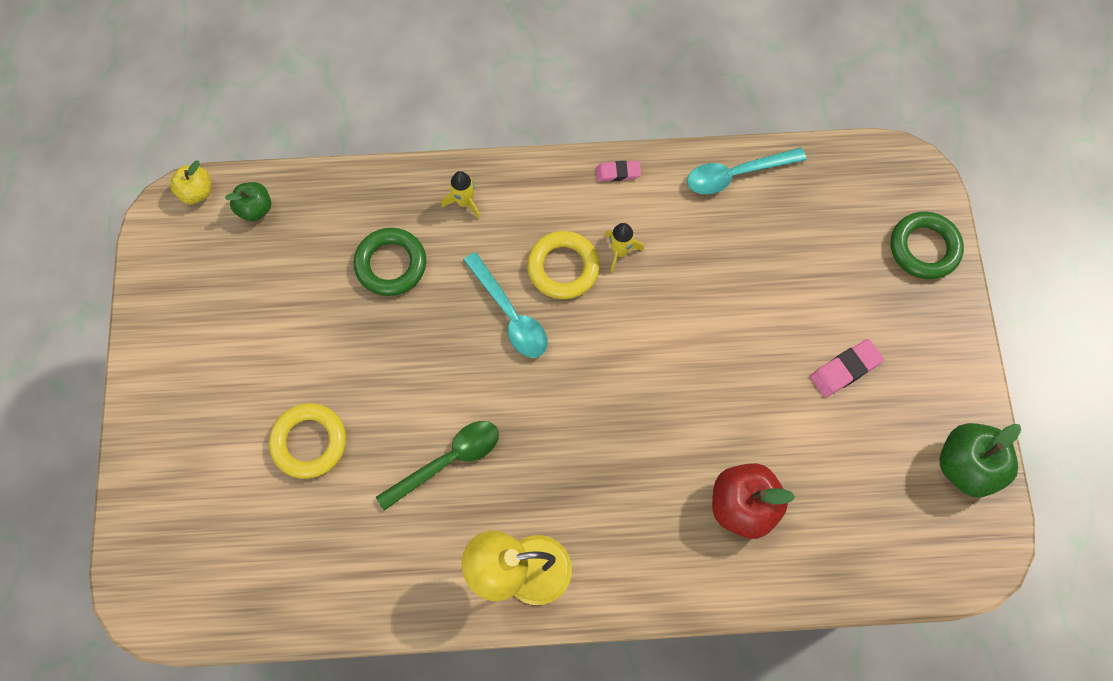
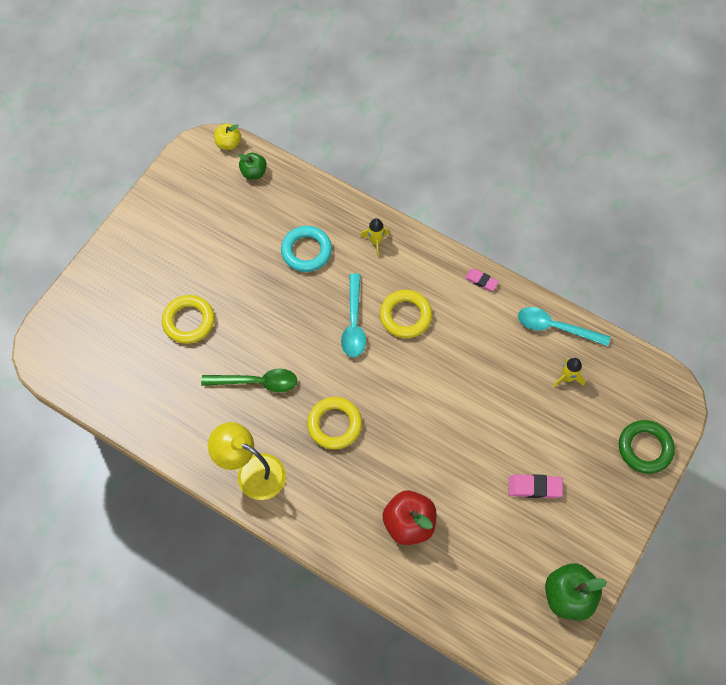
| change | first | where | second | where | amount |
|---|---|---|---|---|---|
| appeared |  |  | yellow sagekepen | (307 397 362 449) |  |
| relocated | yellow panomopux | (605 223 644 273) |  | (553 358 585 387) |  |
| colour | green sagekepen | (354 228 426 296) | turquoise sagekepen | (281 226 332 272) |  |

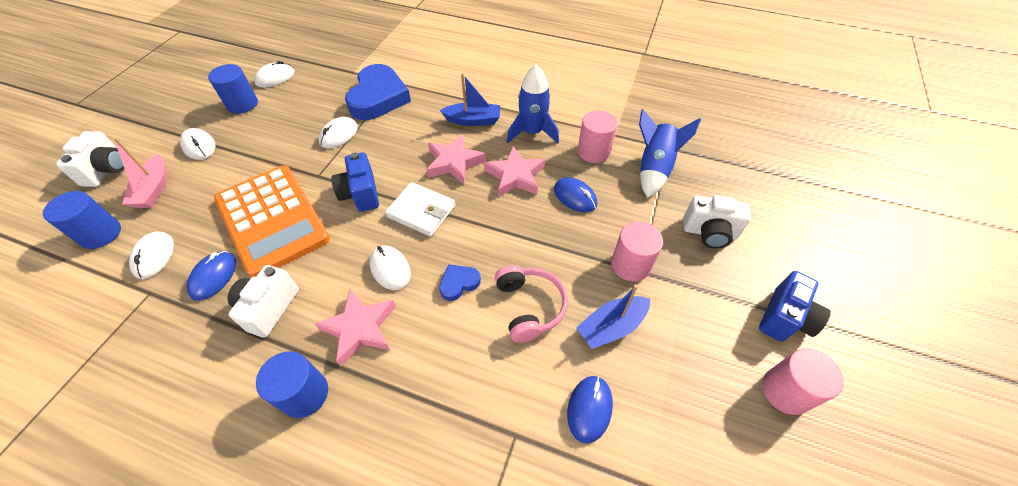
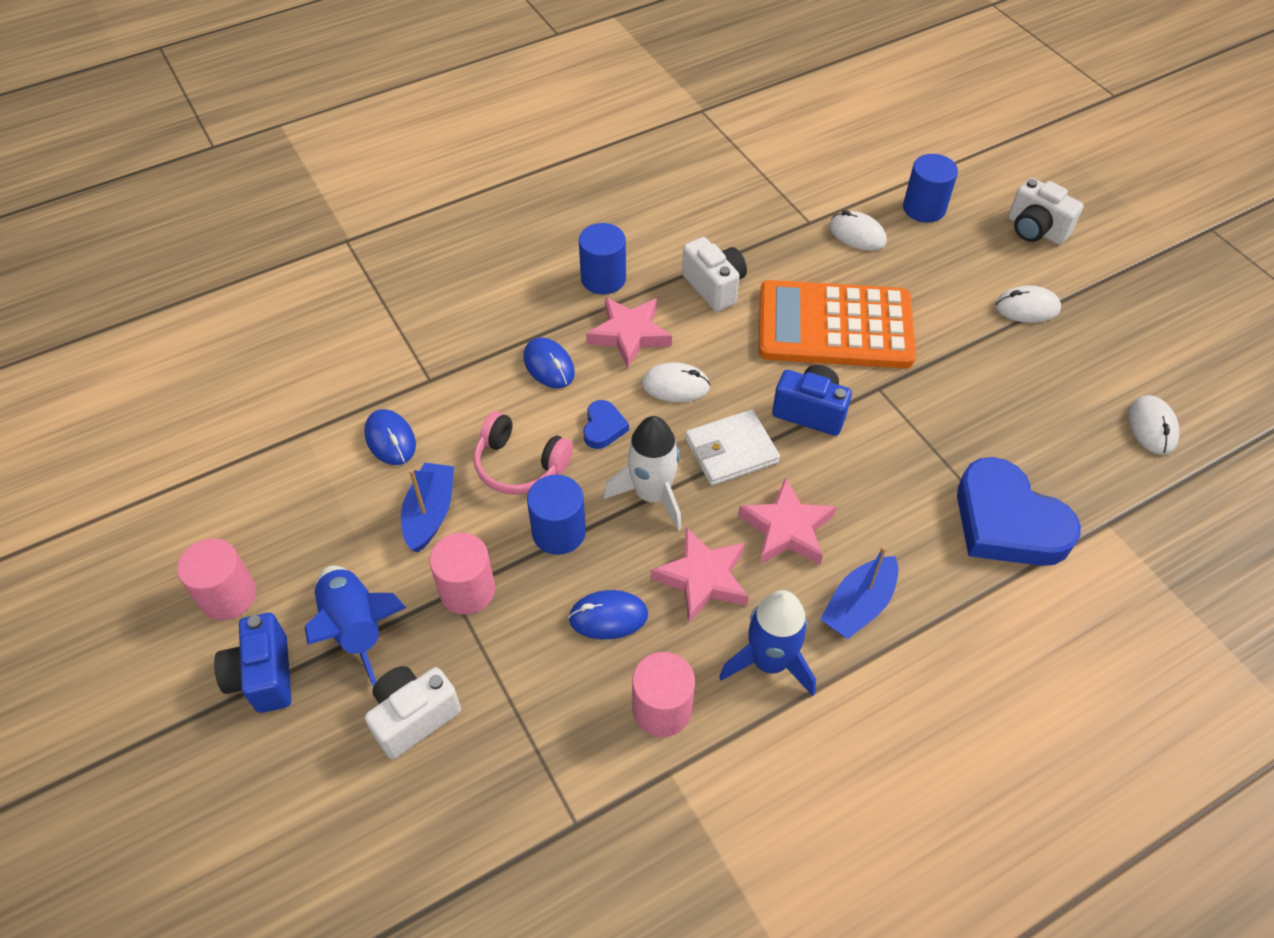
| change | first | where | second | where | amount |
|---|---|---|---|---|---|
| missing | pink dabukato | (113 138 167 208) |  |  |  |
| missing | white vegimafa | (319 117 358 148) |  |  |  |
| appeared |  |  | white panomopux | (604 416 682 530) |  |
| relocated | blue vegimafa | (187 251 236 301) |  | (523 337 575 388) |  |
| relocated | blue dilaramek | (208 64 258 114) |  | (527 475 586 555) |  |
| relocated | blue panomopux | (639 109 701 198) |  | (305 565 406 687) |  |

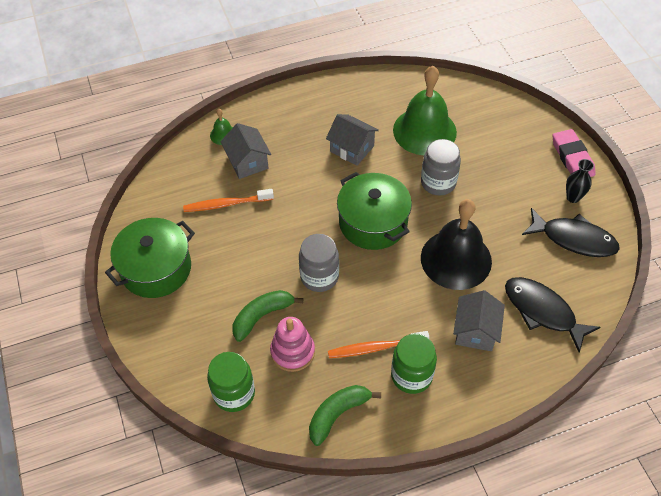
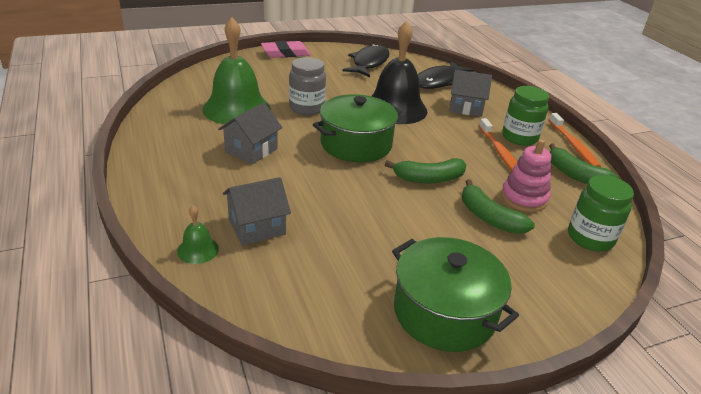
| change | first | where | second | where | amount |
|---|---|---|---|---|---|
| missing | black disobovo | (566 159 594 203) |  |  |  |
| relocated | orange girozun | (183 189 274 212) |  | (549 113 601 167) |  |
| exchanged | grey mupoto | (299 234 339 292) | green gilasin | (385 158 466 183) |  |

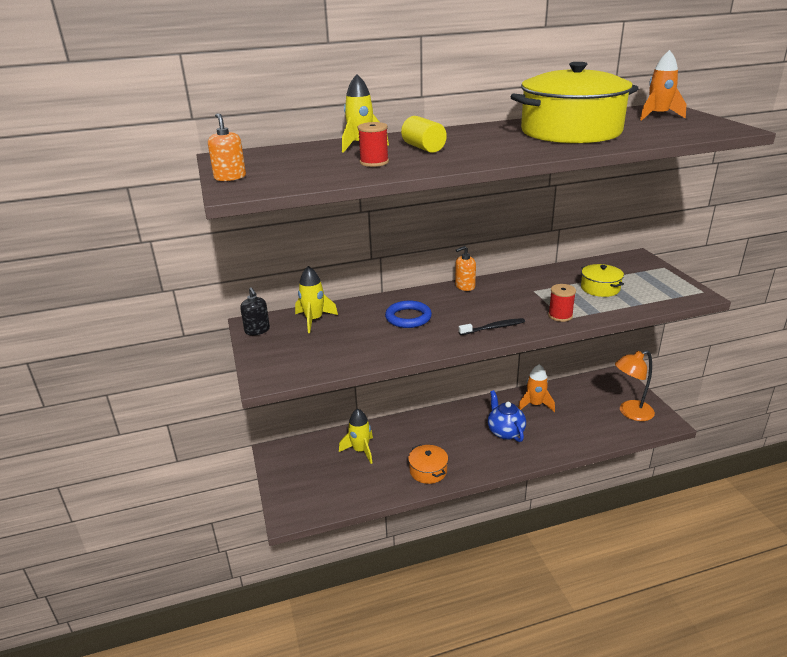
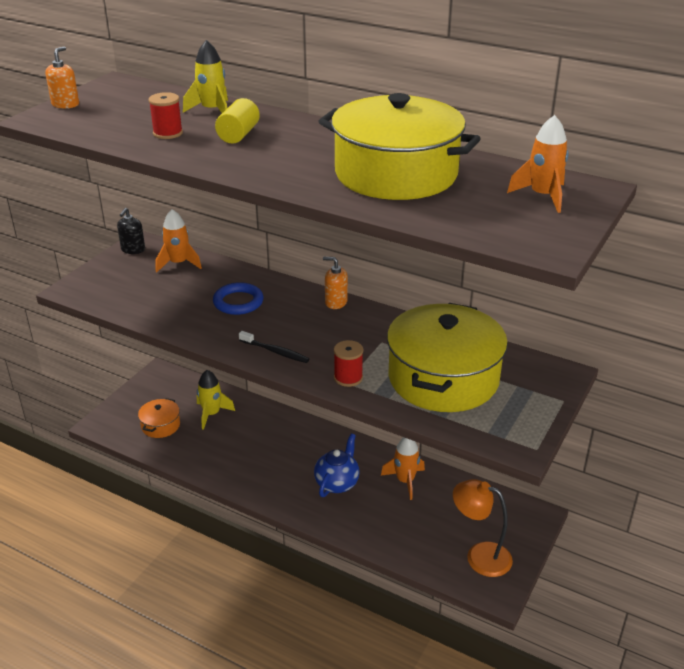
| change | first | where | second | where | amount |
|---|---|---|---|---|---|
| relocated | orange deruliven | (408 444 448 484) |  | (138 398 180 438) |  |
| colour | yellow panomopux | (295 266 338 333) | orange panomopux | (156 209 202 272) |  |
| size | yellow deruliven | (581 264 624 297) |  | (387 303 508 412) | x2.24 |

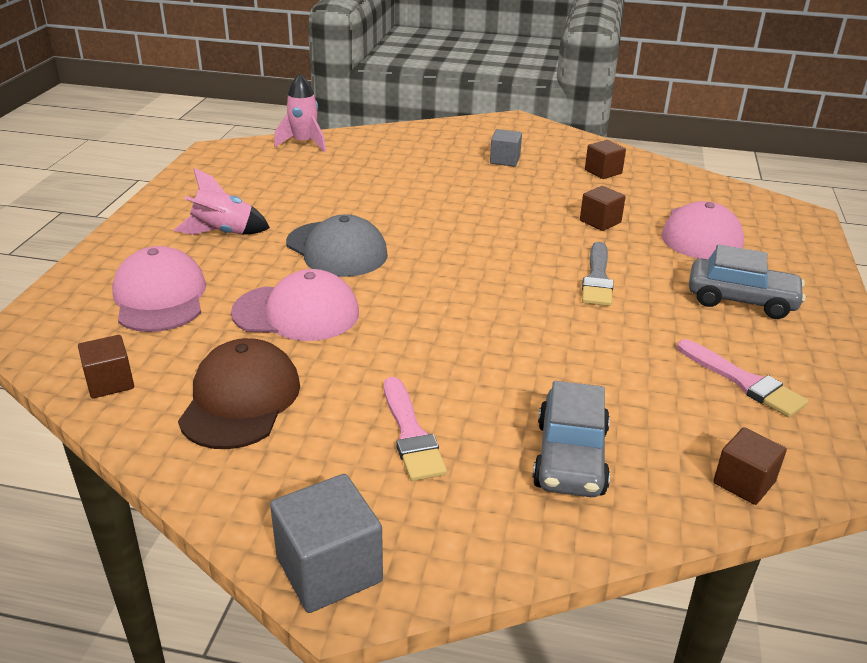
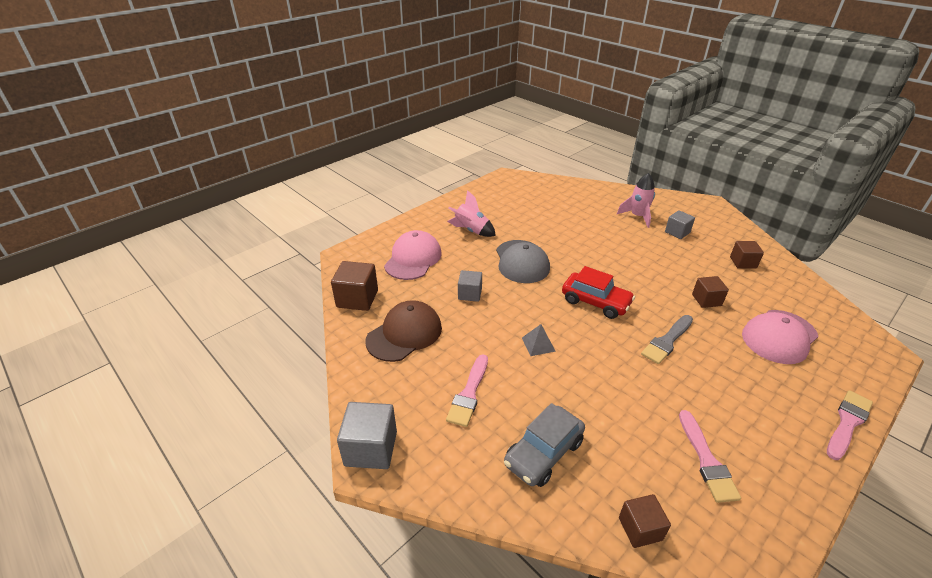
| change | first | where | second | where | amount |
|---|---|---|---|---|---|
| missing | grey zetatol | (689 244 806 319) |  |  |  |
| appeared |  |  | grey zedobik | (522 324 556 356) |  |
| appeared |  |  | red zetatol | (562 266 635 319) |  |
| appeared |  |  | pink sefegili | (827 390 873 460) |  |
| relocated | pink panomopux | (274 74 326 152) |  | (617 173 655 228) |  |
| exchanged | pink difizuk | (231 269 359 341) | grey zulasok | (458 270 482 302) |  |
| size | brown zulasok | (78 335 134 398) |  | (331 261 378 311) | x1.56 |

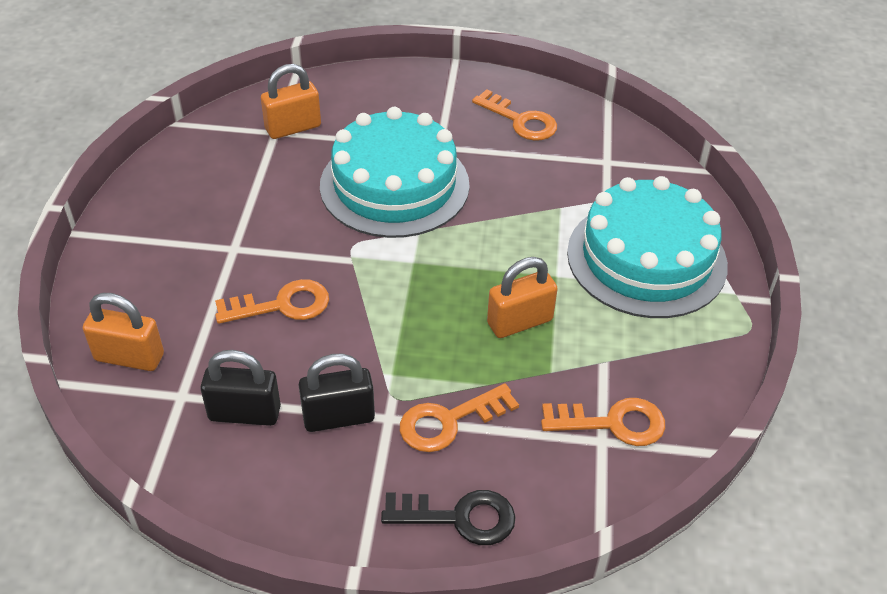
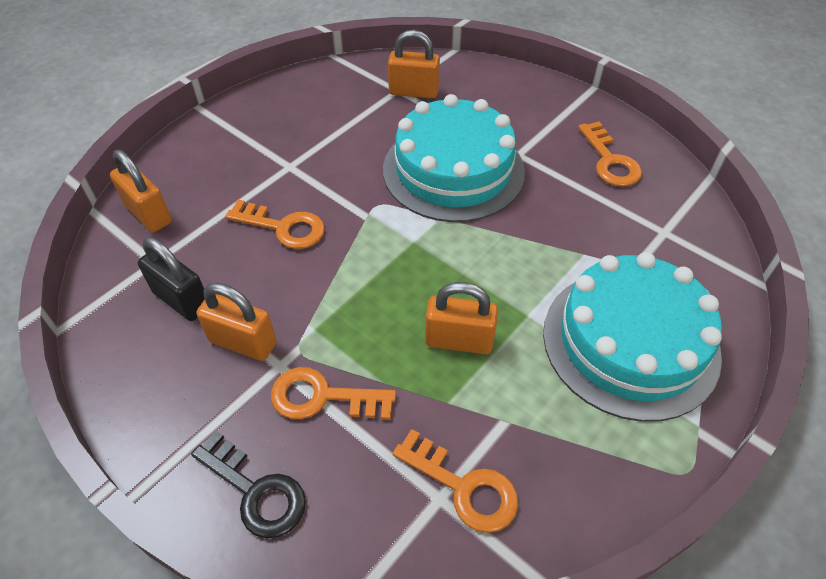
| change | first | where | second | where | amount |
|---|---|---|---|---|---|
| colour | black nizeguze | (299 354 375 432) | orange nizeguze | (197 283 276 361) |  |

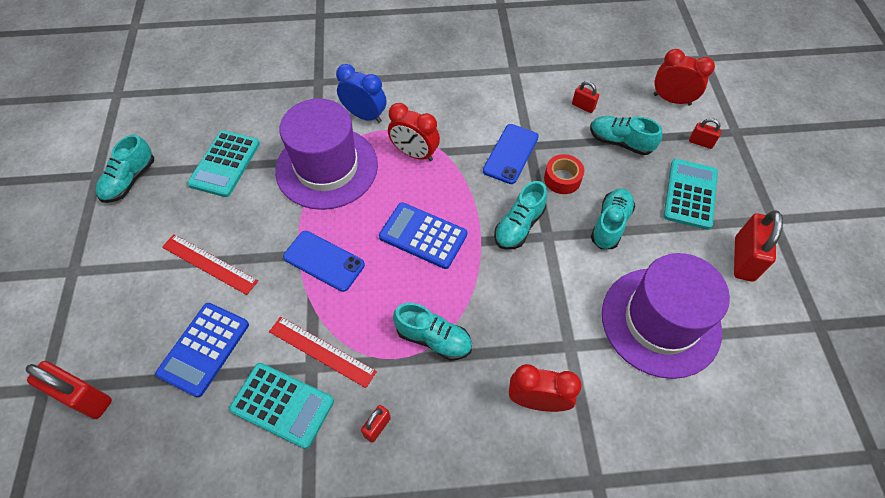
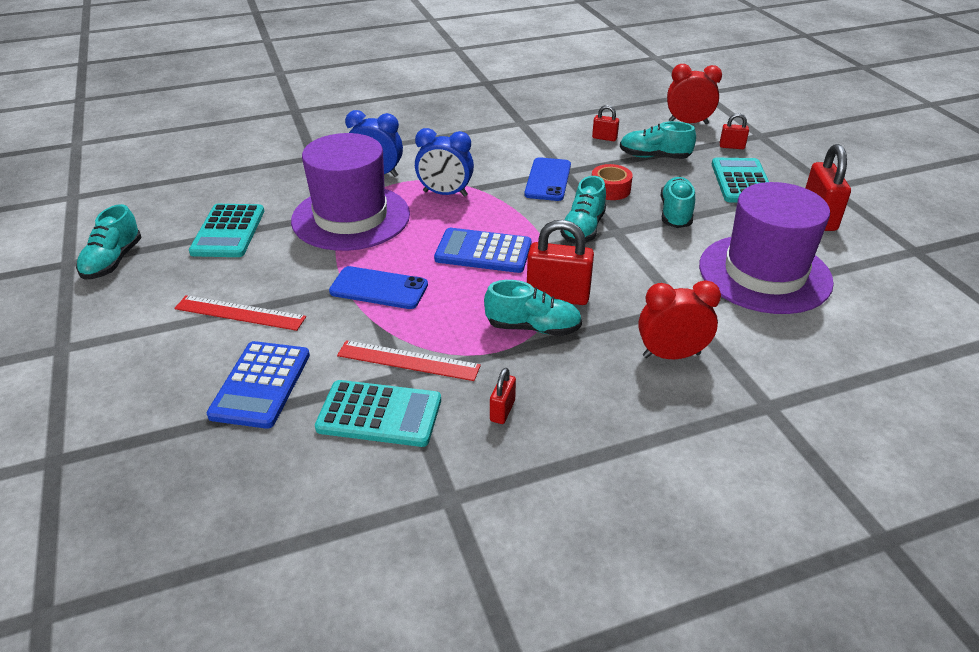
| change | first | where | second | where | amount |
|---|---|---|---|---|---|
| relocated | red nizeguze | (26 361 112 419) |  | (527 220 594 305) |  |
| colour | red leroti | (388 103 440 161) | blue leroti | (415 128 474 197) |  |

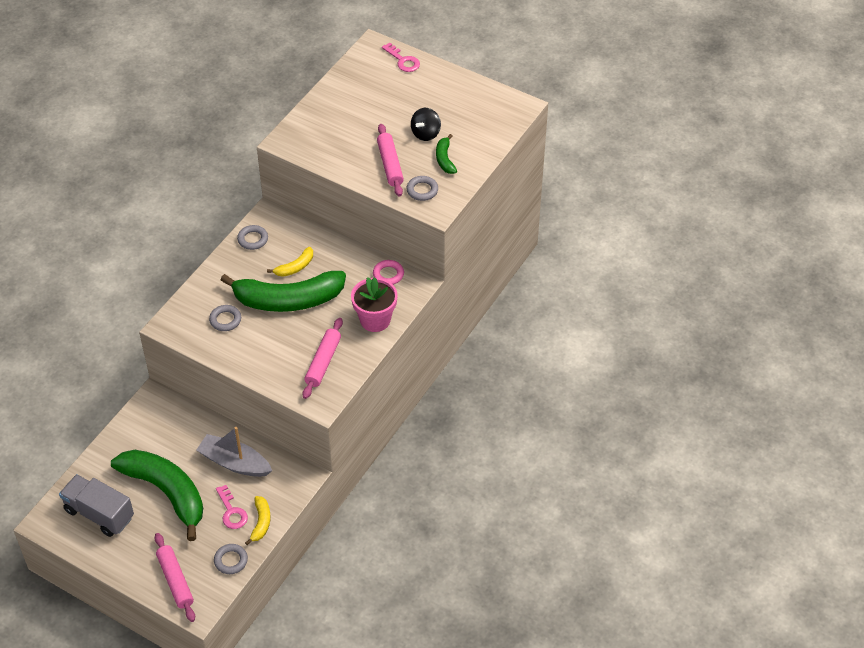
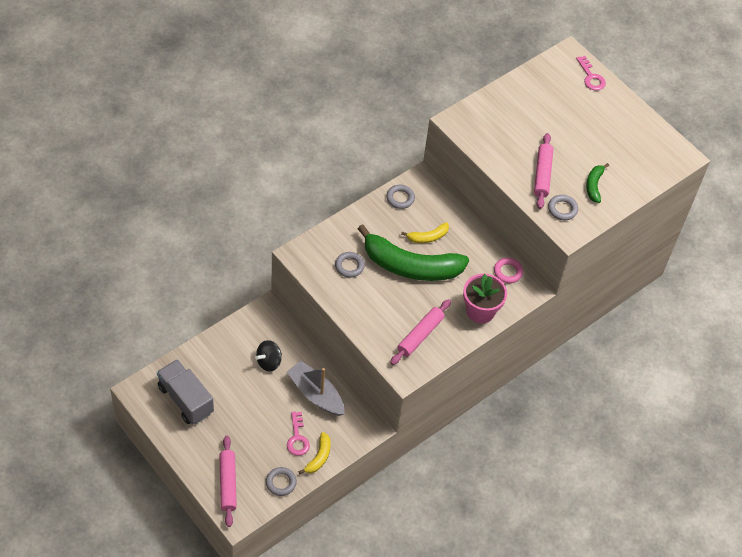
| change | first | where | second | where | amount |
|---|---|---|---|---|---|
| missing | green gilasin | (111 450 203 541) |  |  |  |
| relocated | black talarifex | (411 108 441 141) |  | (255 340 282 372) |  |

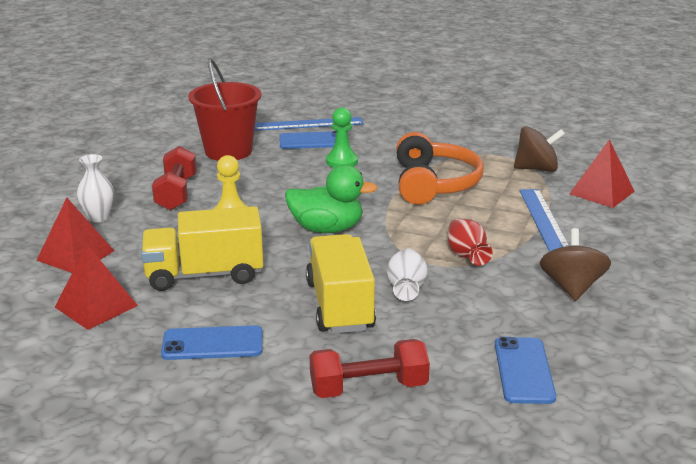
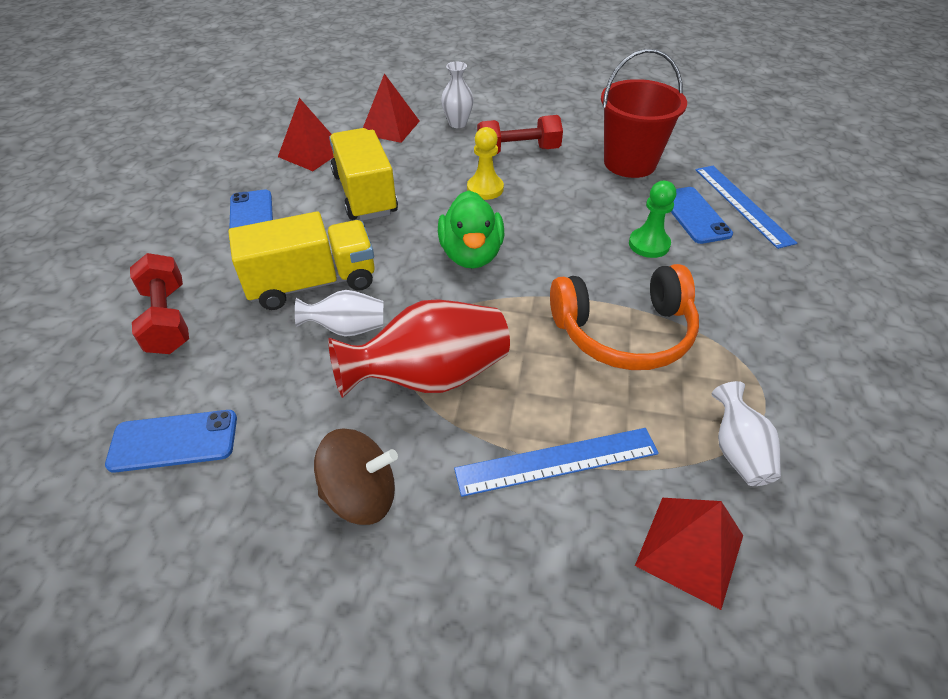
| change | first | where | second | where | amount |
|---|---|---|---|---|---|
| exchanged | brown talarifex | (514 126 565 172) | white disobovo | (712 381 781 486) |  |
| size | red disobovo | (448 218 493 266) |  | (328 299 510 398) | x1.83 |

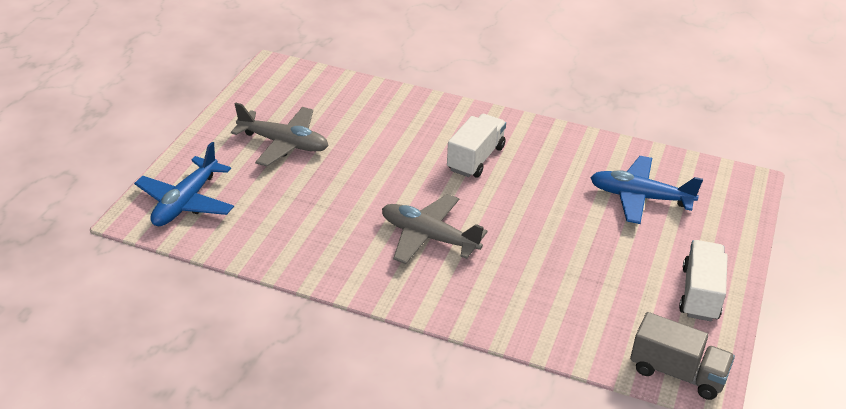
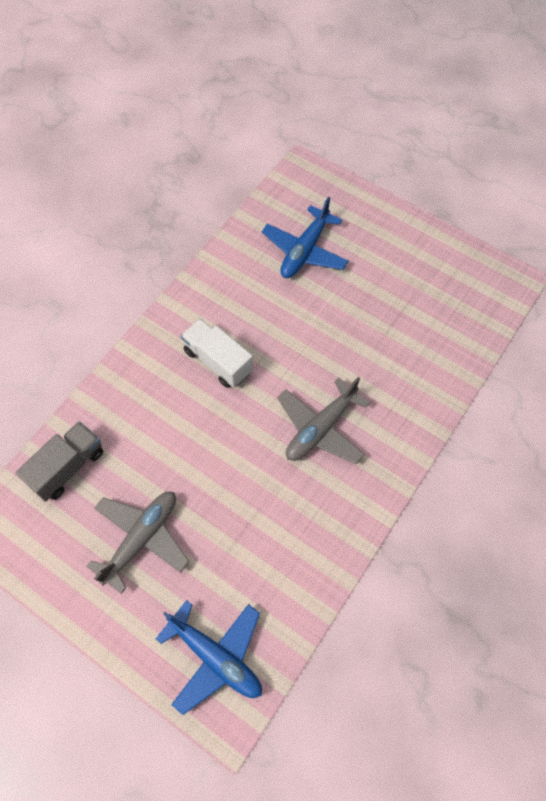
| change | first | where | second | where | amount |
|---|---|---|---|---|---|
| missing | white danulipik | (679 240 728 321) |  |  |  |
| relocated | grey danulipik | (630 312 735 400) |  | (15 421 103 502) |  |

